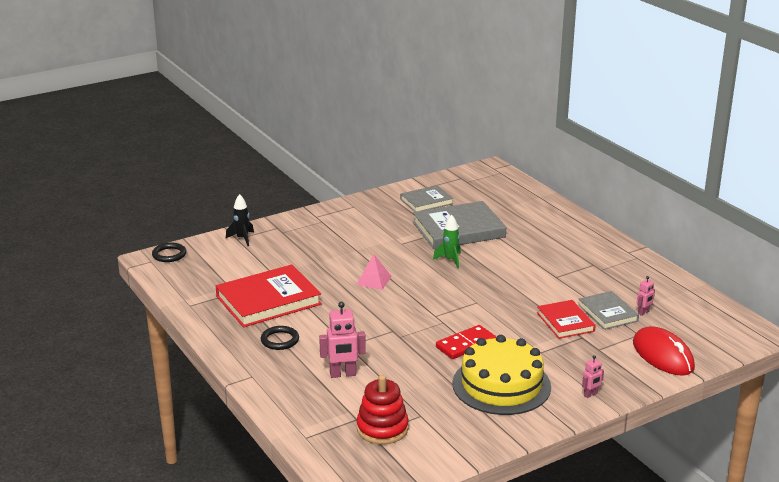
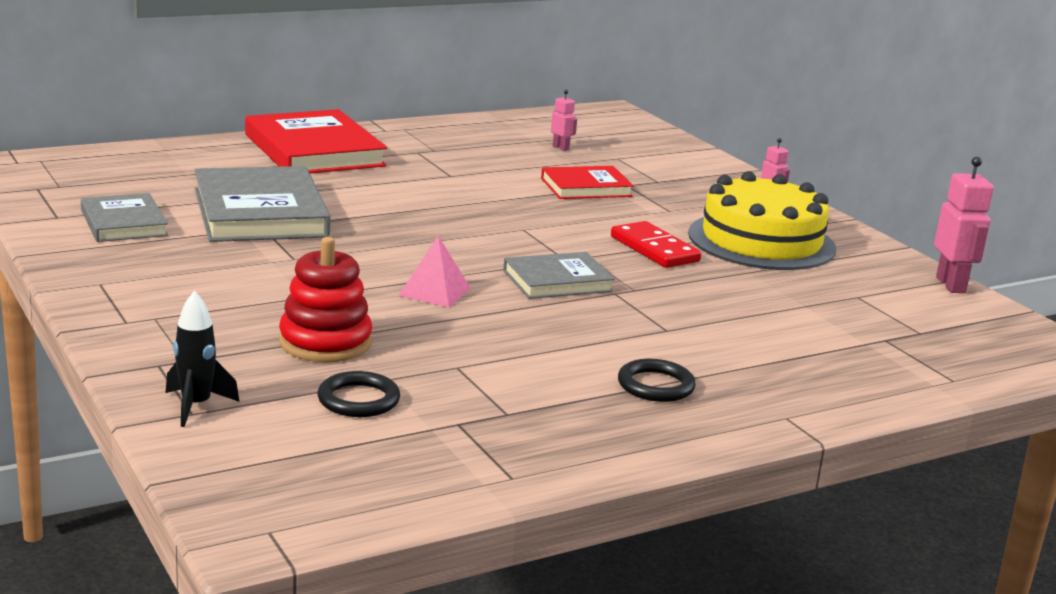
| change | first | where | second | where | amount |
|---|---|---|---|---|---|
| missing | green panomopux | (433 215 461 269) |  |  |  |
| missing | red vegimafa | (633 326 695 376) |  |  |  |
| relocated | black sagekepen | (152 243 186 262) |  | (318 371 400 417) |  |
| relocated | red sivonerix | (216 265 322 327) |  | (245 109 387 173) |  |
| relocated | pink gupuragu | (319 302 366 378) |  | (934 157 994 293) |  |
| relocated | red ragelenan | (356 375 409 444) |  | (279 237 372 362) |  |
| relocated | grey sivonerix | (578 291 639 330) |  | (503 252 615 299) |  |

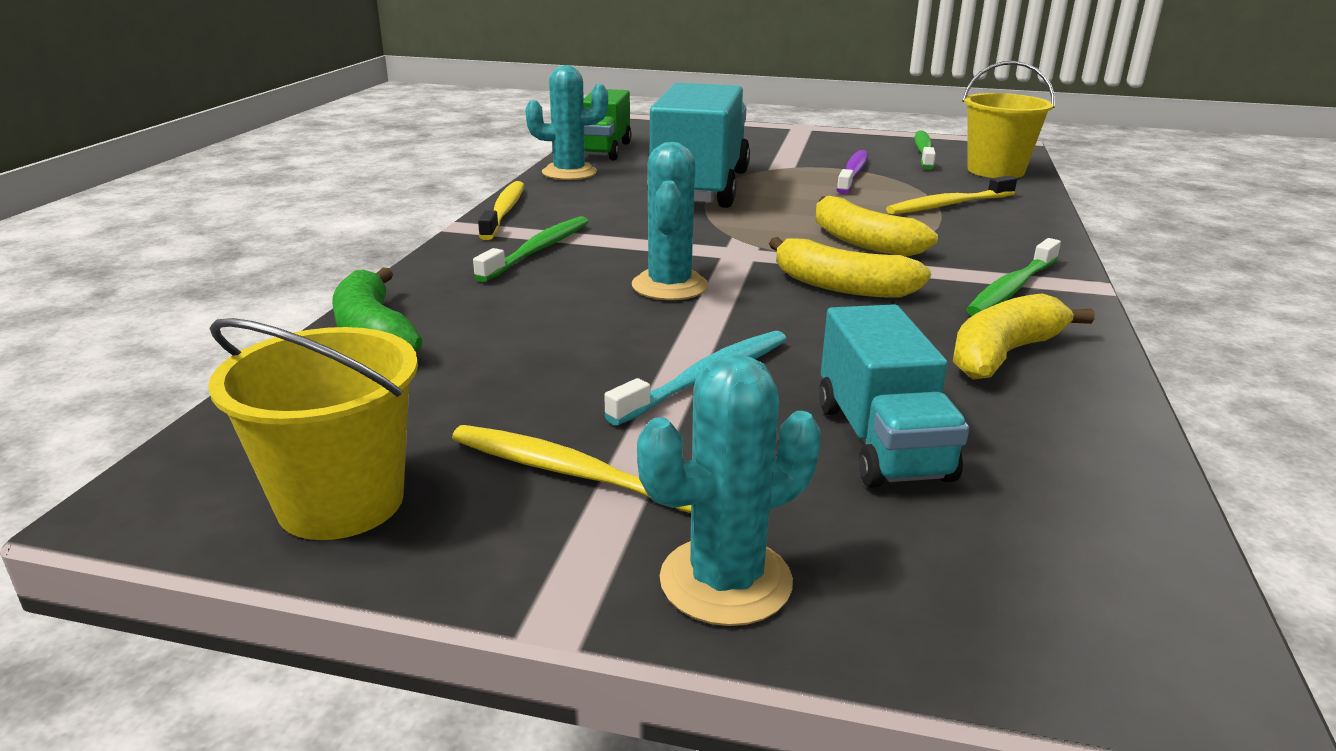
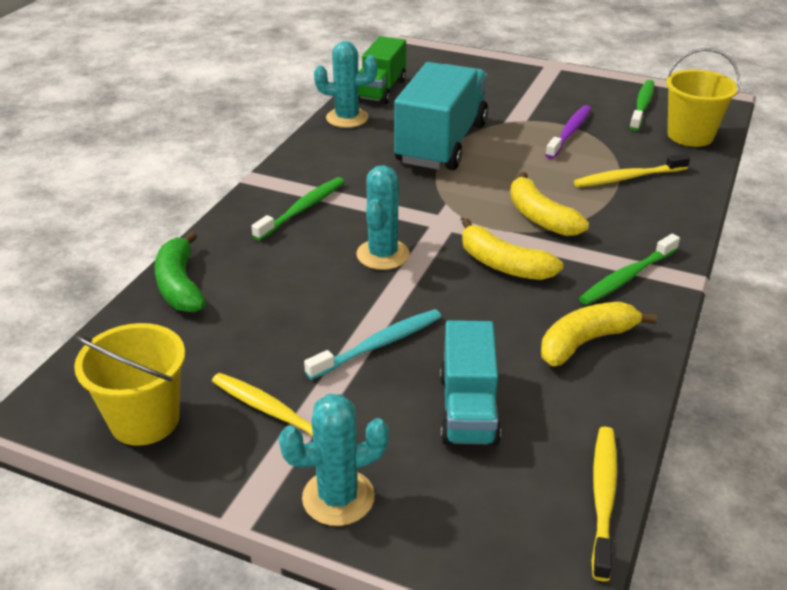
| change | first | where | second | where | amount |
|---|---|---|---|---|---|
| relocated | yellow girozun | (478 181 524 240) |  | (592 427 617 582) |  |

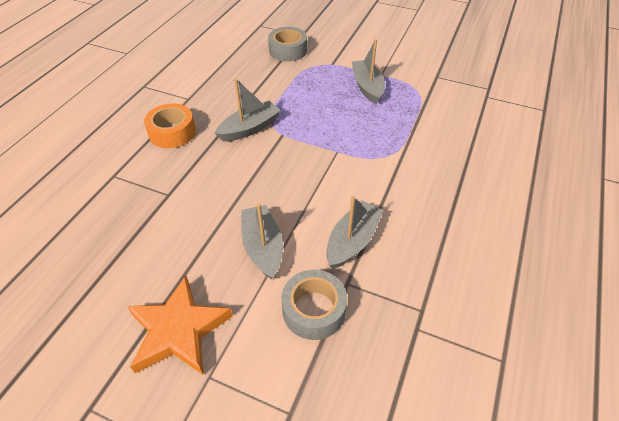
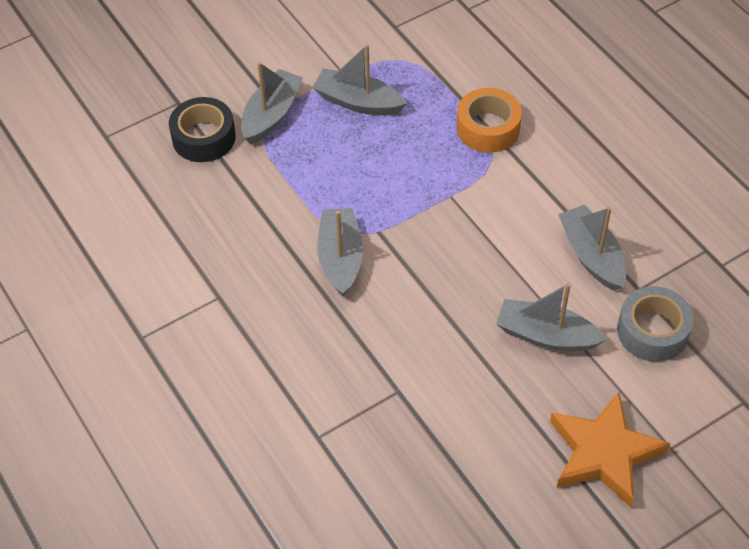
| change | first | where | second | where | amount |
|---|---|---|---|---|---|
| appeared |  |  | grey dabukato | (241 62 303 144) |  |
| relocated | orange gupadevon | (144 103 196 148) |  | (457 88 522 153) |  |
| colour | grey gupadevon | (268 27 307 62) | black gupadevon | (169 97 236 162) |  |

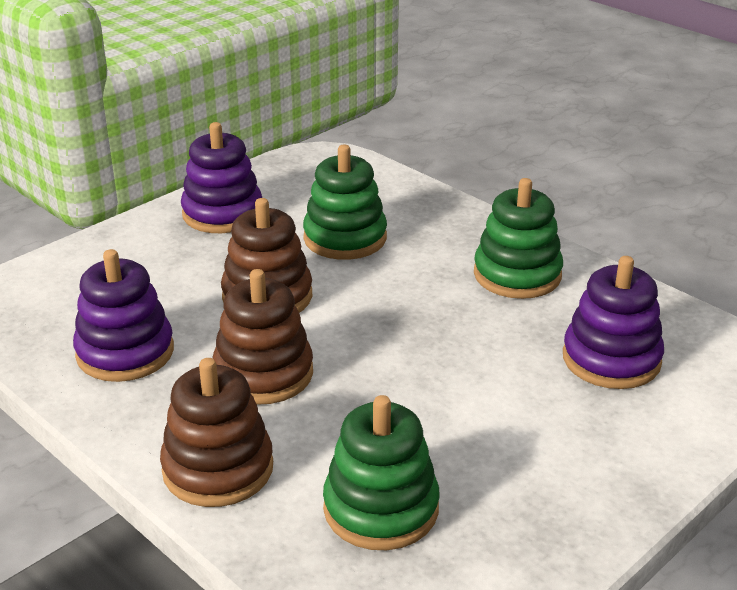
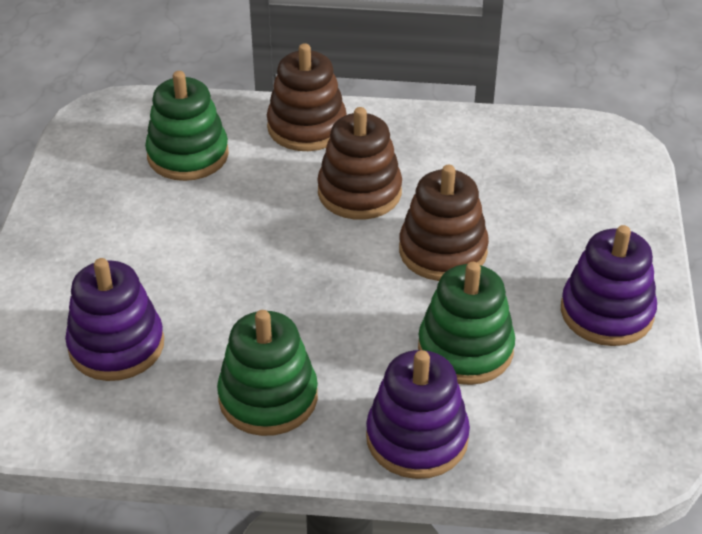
| change | first | where | second | where | amount |
|---|---|---|---|---|---|
| relocated | purple ragelenan | (73 249 174 382) |  | (366 350 470 479) |  |

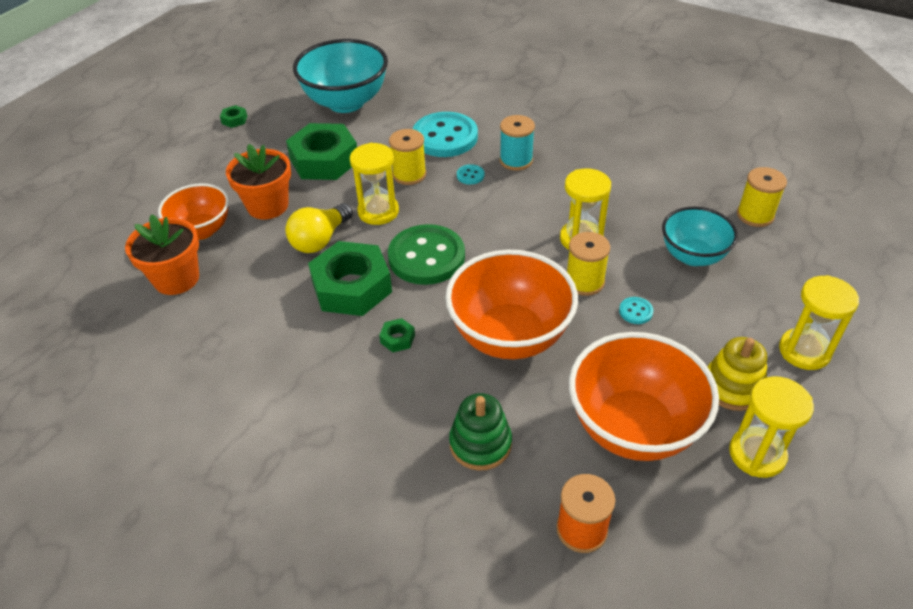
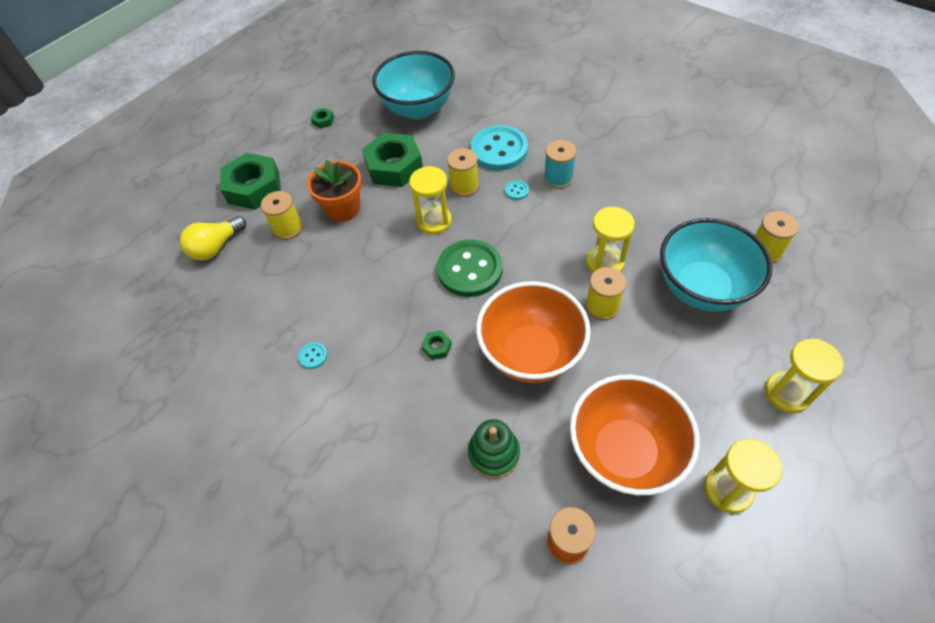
| change | first | where | second | where | amount |
|---|---|---|---|---|---|
| missing | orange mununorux | (125 214 199 295) |  |  |  |
| missing | yellow ragelenan | (708 337 767 411) |  |  |  |
| relocated | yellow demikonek | (285 203 353 253) |  | (180 216 246 261) |  |
| relocated | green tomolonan | (308 241 392 316) |  | (220 153 281 210) |  |
| relocated | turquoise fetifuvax | (619 297 653 324) |  | (298 342 327 369) |  |
| exchanged | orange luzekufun | (158 183 229 240) | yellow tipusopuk | (261 191 303 240) |  |
| size | turquoise luzekufun | (662 207 738 266) |  | (660 218 772 312) | x1.60 |

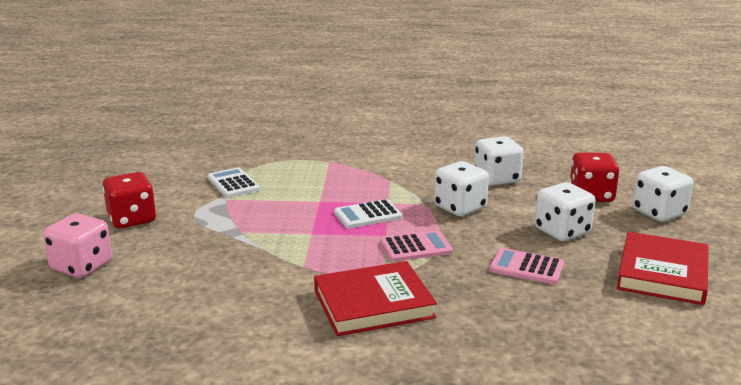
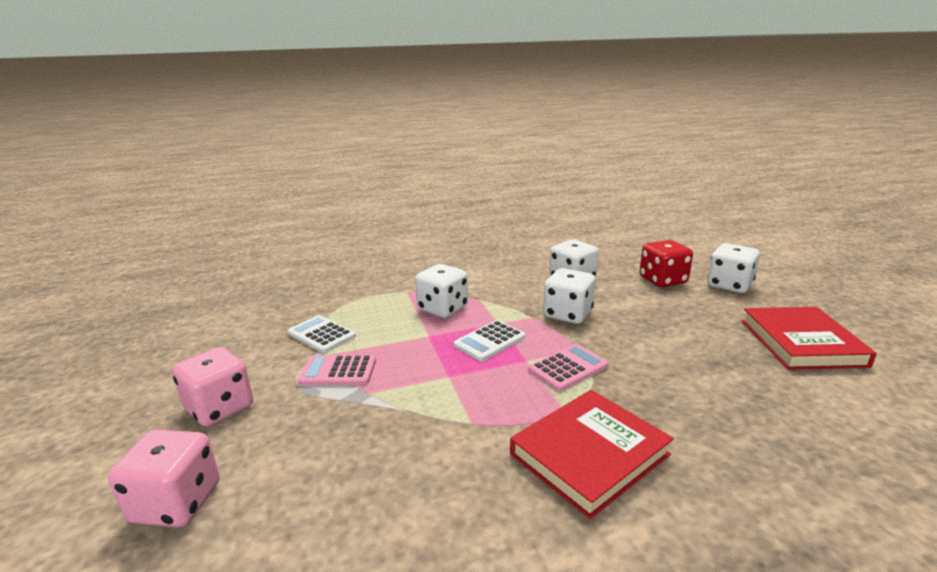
| change | first | where | second | where | amount |
|---|---|---|---|---|---|
| relocated | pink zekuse | (489 248 564 284) |  | (297 355 376 385) |  |
| relocated | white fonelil | (535 182 595 241) |  | (415 264 468 318) |  |
| colour | red fonelil | (102 172 156 228) | pink fonelil | (172 347 253 427) |  |

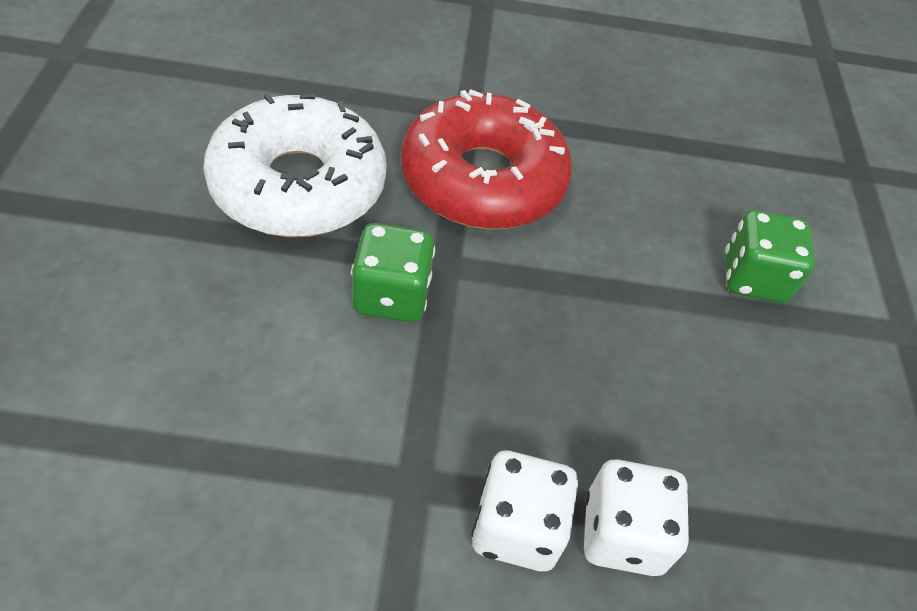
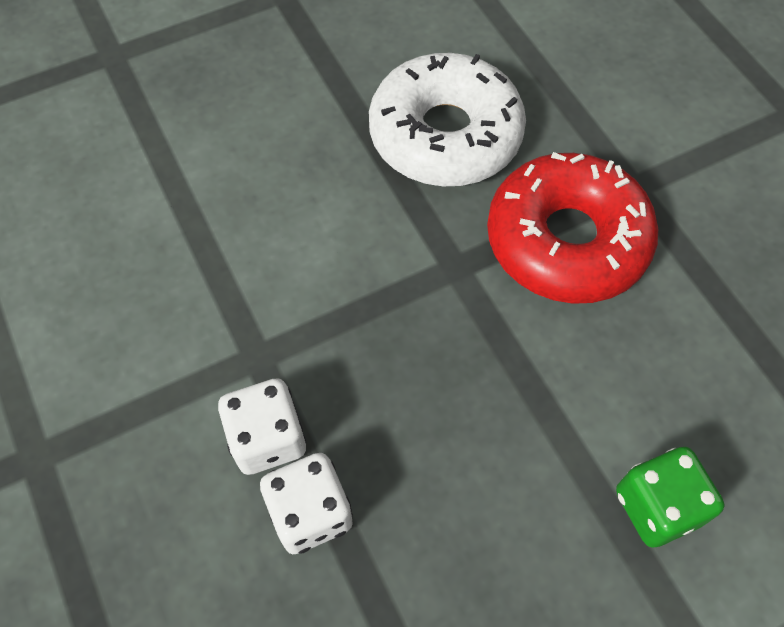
| change | first | where | second | where | amount |
|---|---|---|---|---|---|
| missing | green fonelil | (351 223 435 322) |  |  |  |

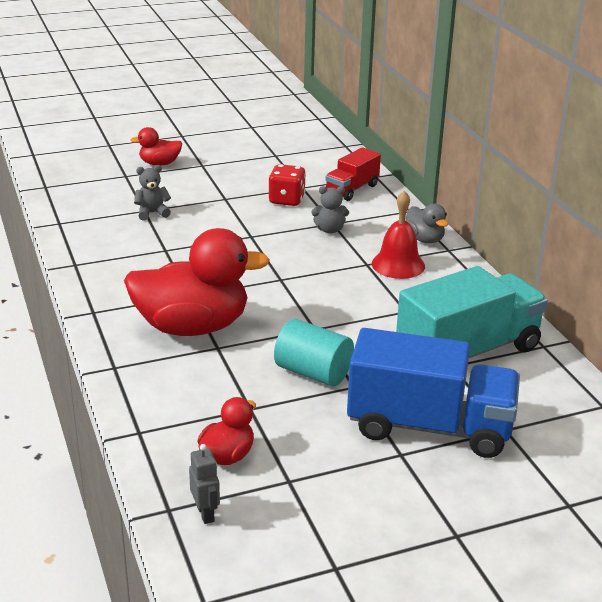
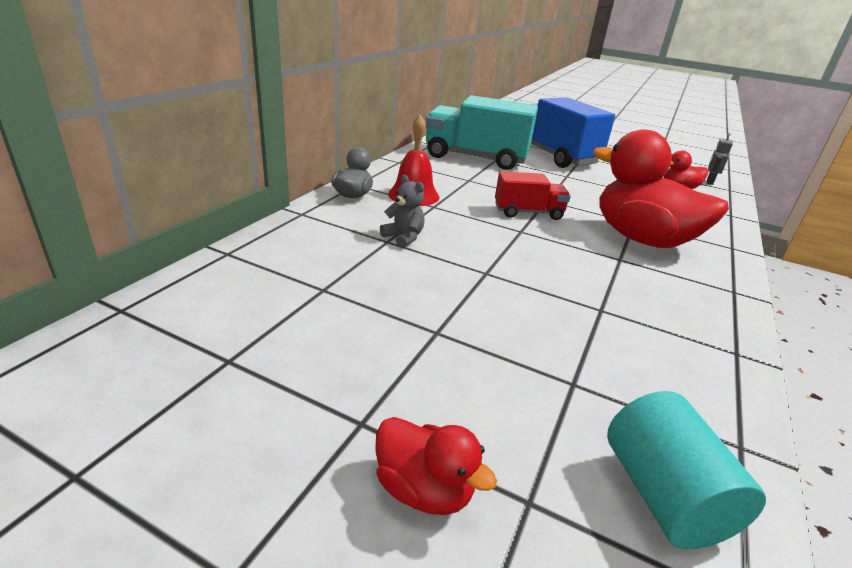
| change | first | where | second | where | amount |
|---|---|---|---|---|---|
| missing | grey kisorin | (134 165 171 220) |  |  |  |
| missing | red fonelil | (268 164 306 206) |  |  |  |
| relocated | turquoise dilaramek | (274 319 354 387) |  | (607 391 766 549) |  |
| relocated | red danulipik | (326 147 381 201) |  | (495 171 570 220) |  |

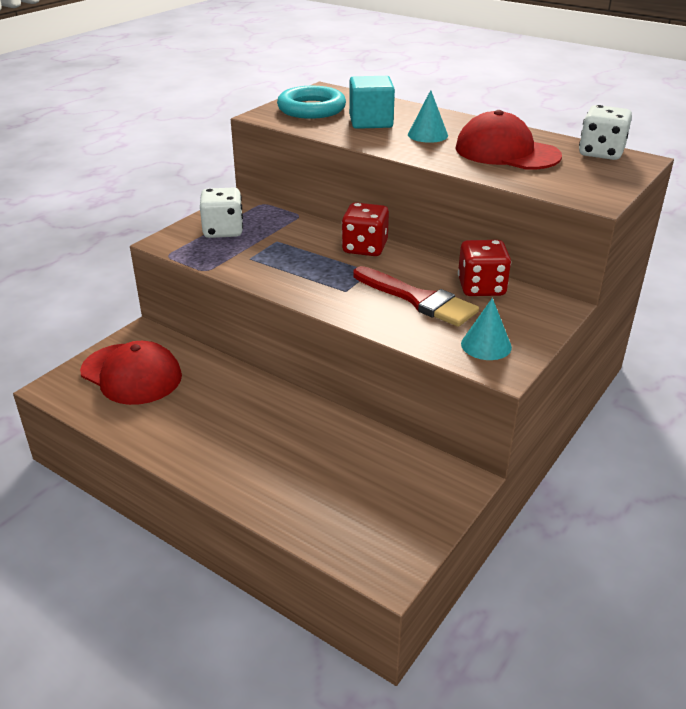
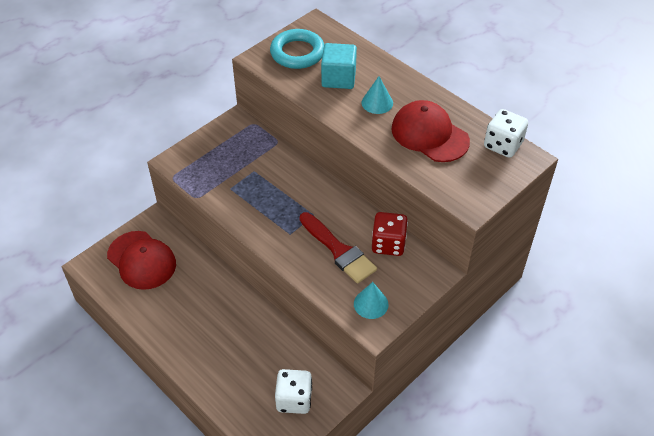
| change | first | where | second | where | amount |
|---|---|---|---|---|---|
| missing | red fonelil | (342 203 389 256) |  |  |  |
| relocated | white fonelil | (200 188 243 238) |  | (275 369 312 414) |  |

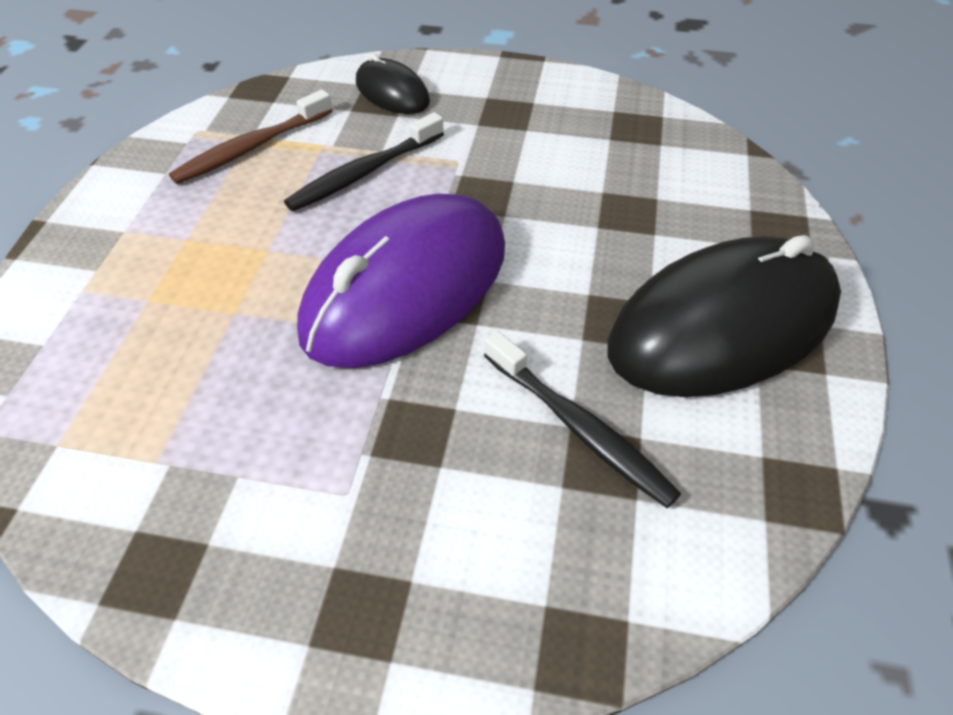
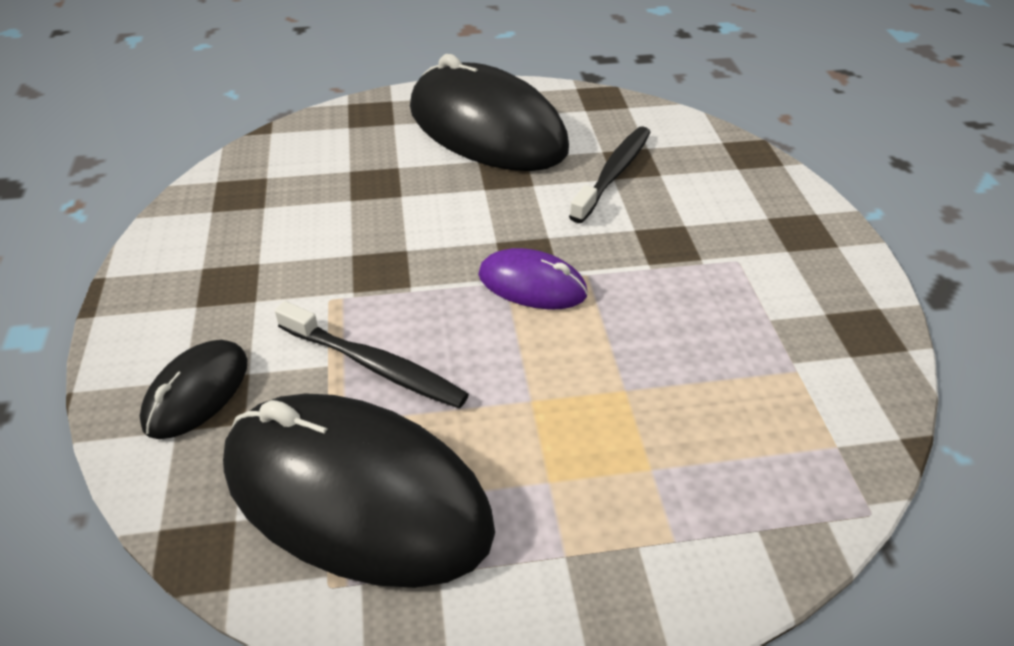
| change | first | where | second | where | amount |
|---|---|---|---|---|---|
| exchanged | brown girozun | (169 89 333 184) | black vegimafa | (223 393 495 588) |  |
| size | purple vegimafa | (297 194 505 368) |  | (478 248 588 310) | x0.48 |

